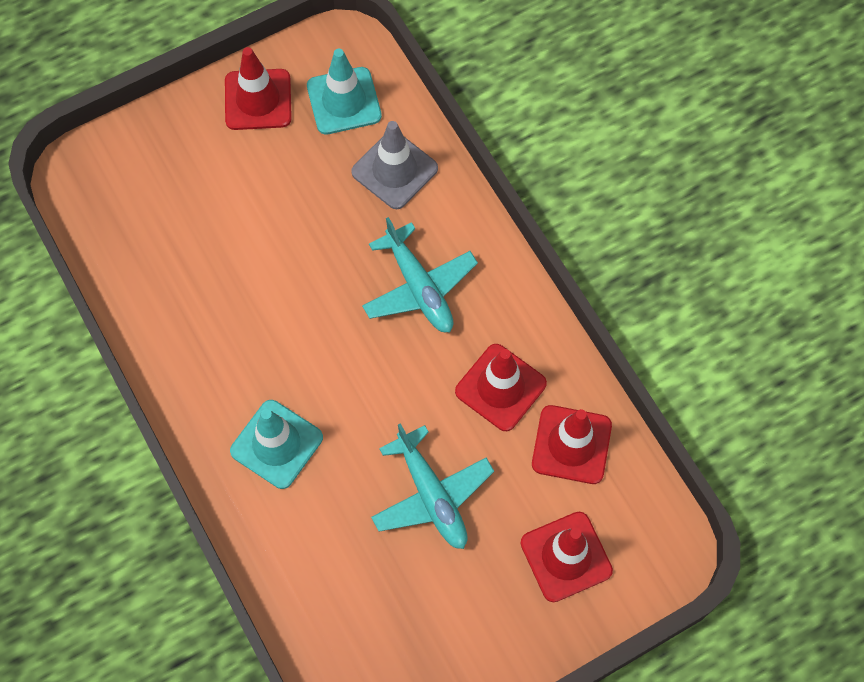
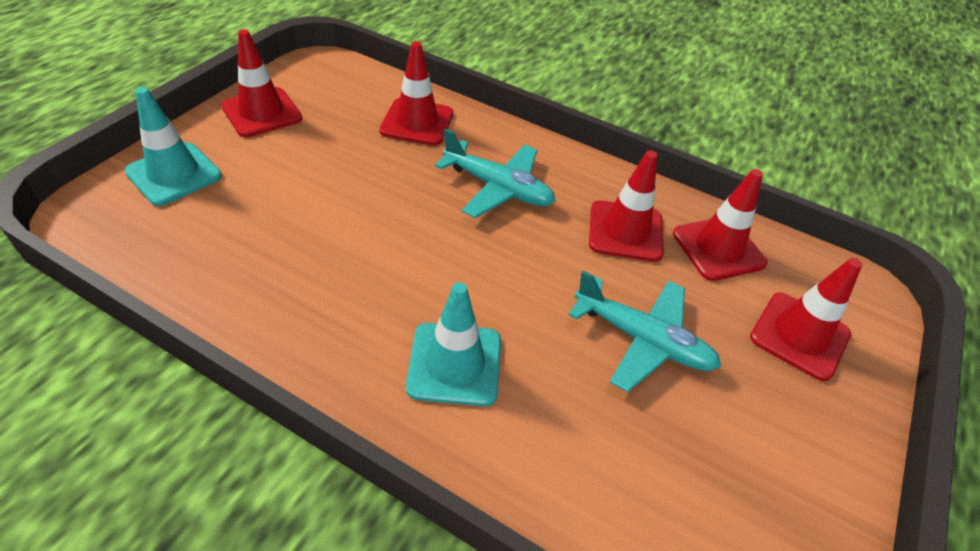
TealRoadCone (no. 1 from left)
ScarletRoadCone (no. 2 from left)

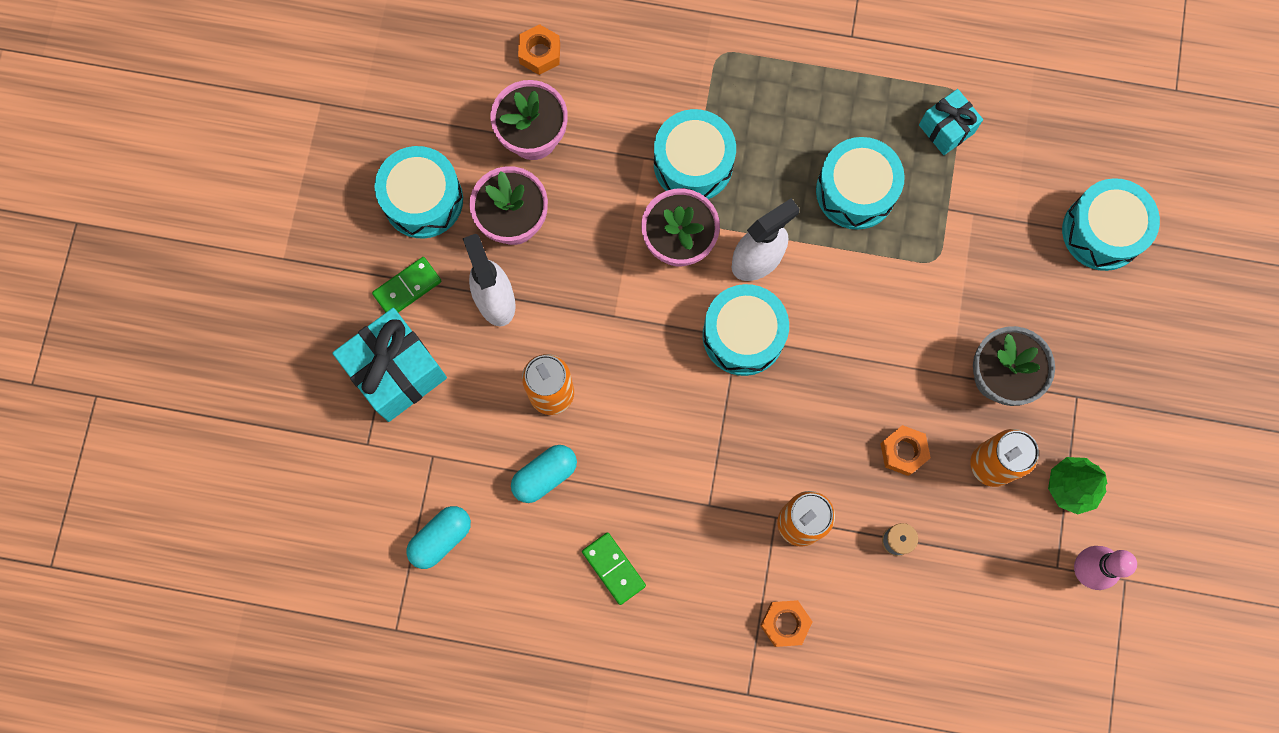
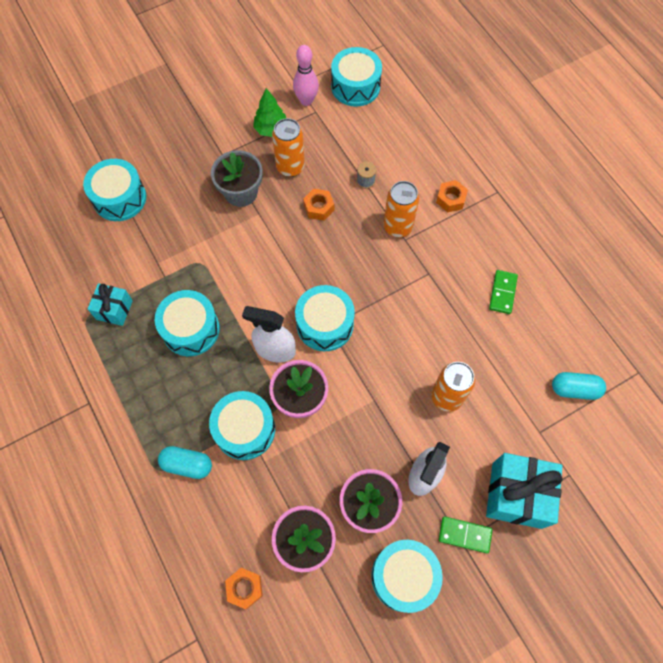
TealPillShape (no. 1 from left)
TealSnareDrum (no. 5 from left)

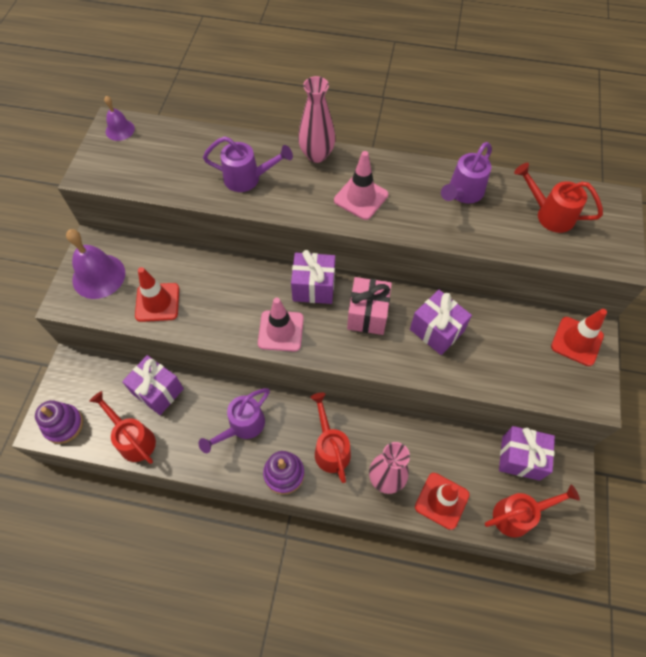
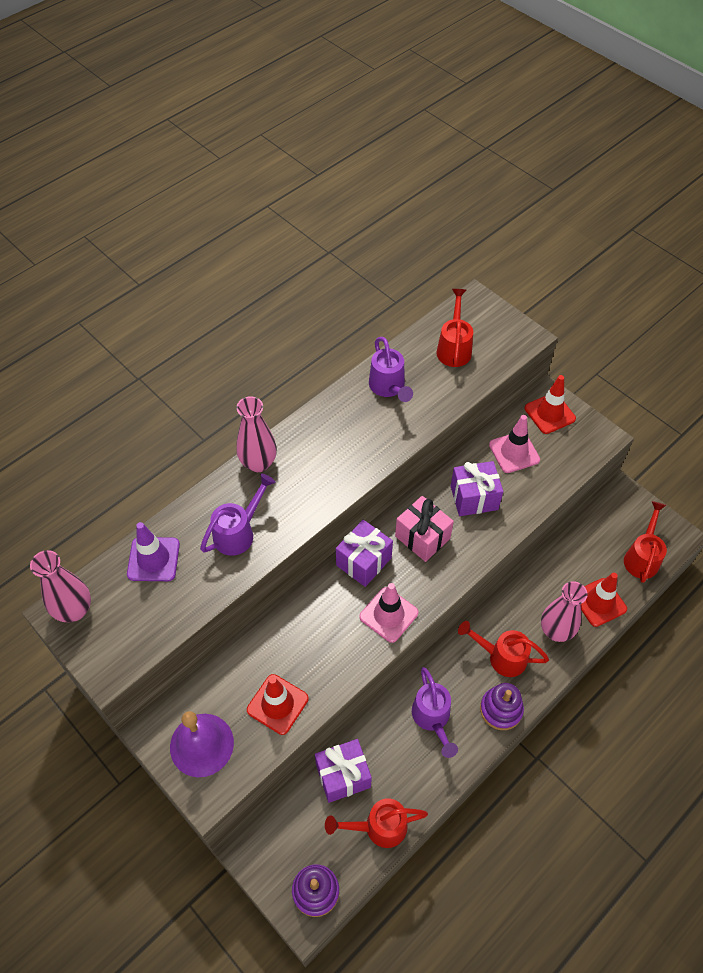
PinkTallVase (no. 1 from left)
PinkRoadCone (no. 2 from left)
ScarletWateringCan (no. 2 from left)
PurpleGift (no. 4 from left in the first image)
PurpleRoadCone

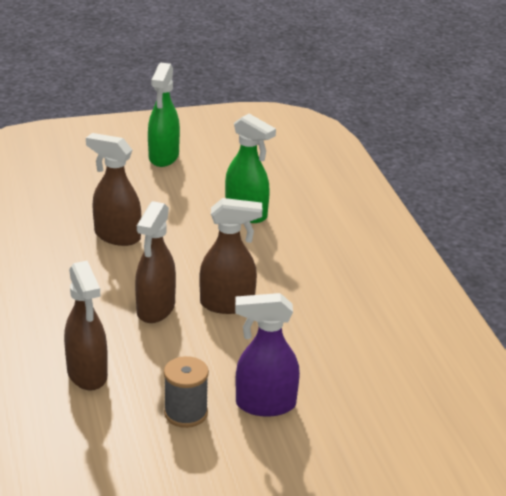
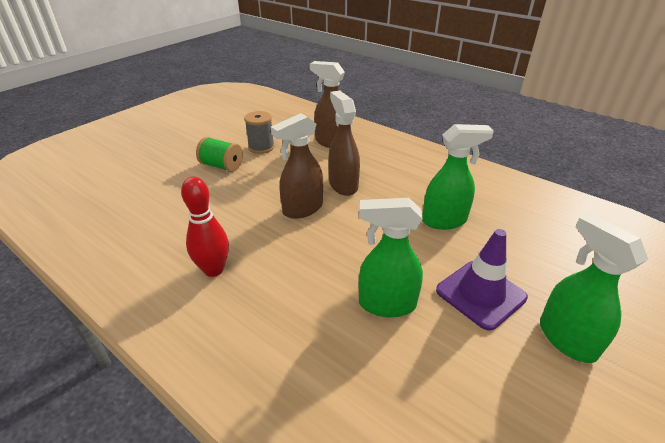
EmeraldSprayCleaner (no. 2 from left)
EmeraldReelOfThread
ScarletBowlingPin
PurpleRoadCone

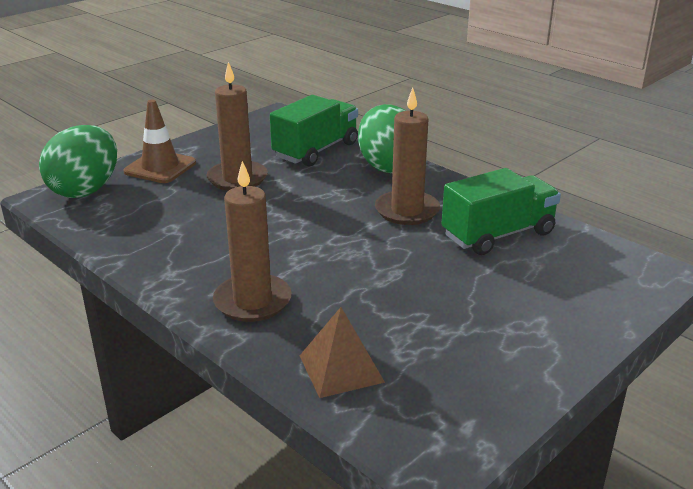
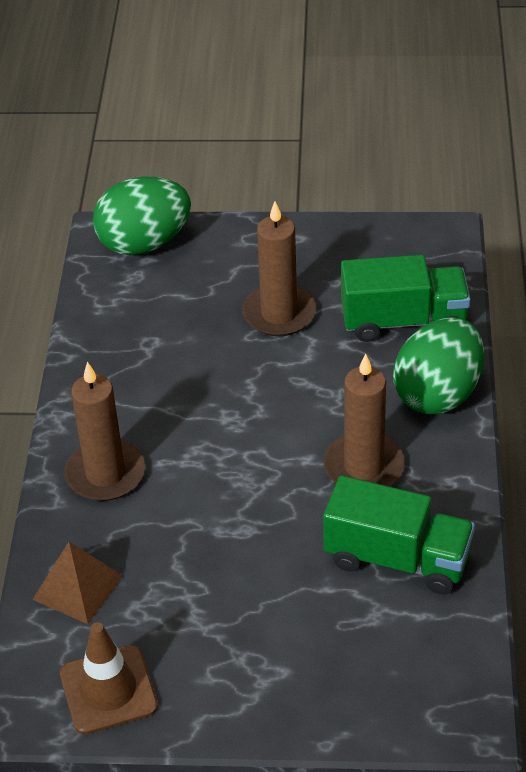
BrownRoadCone

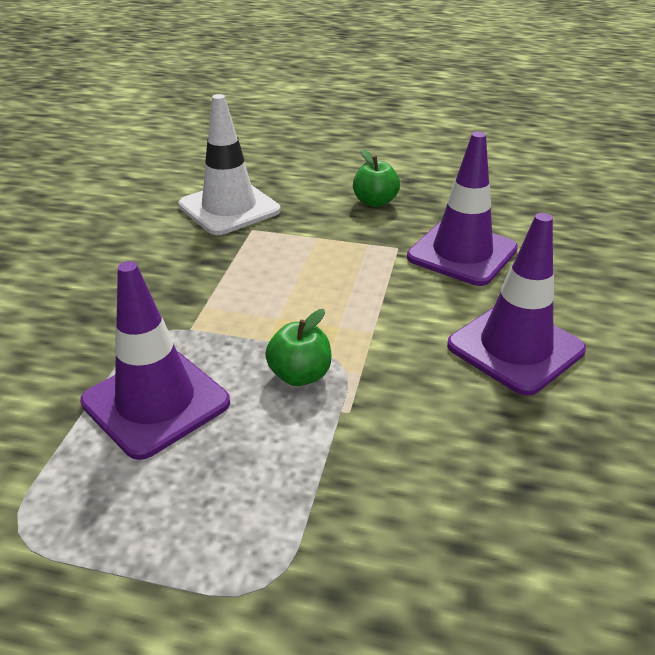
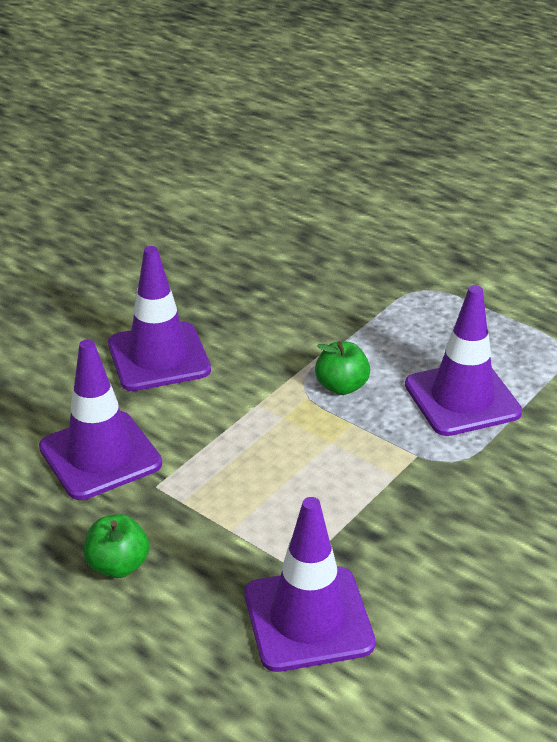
PurpleRoadCone (no. 3 from left)

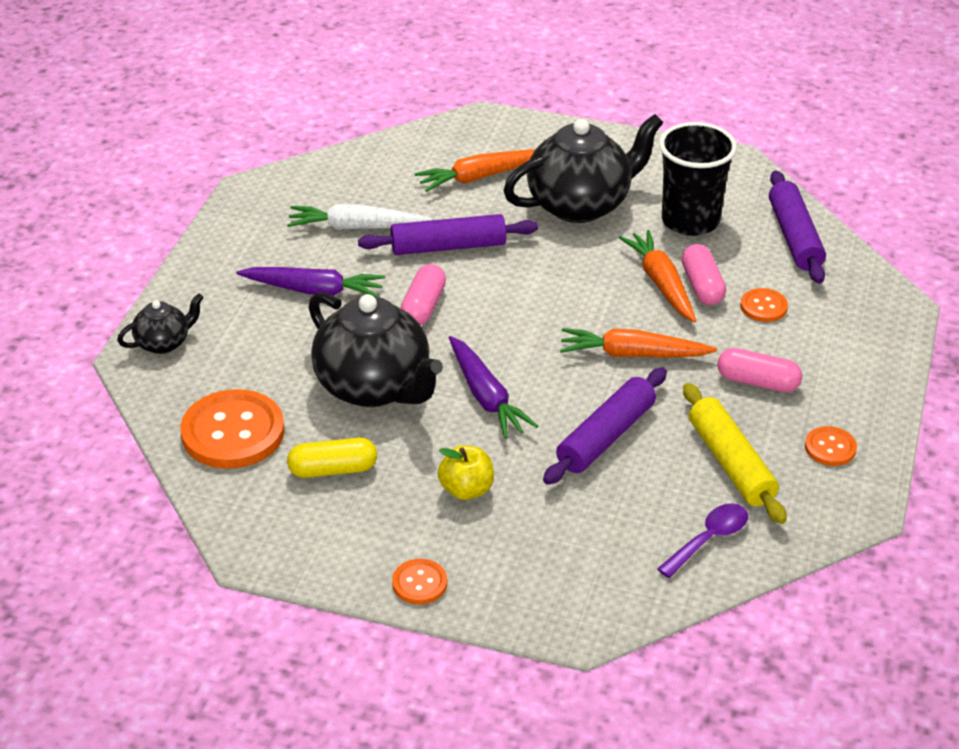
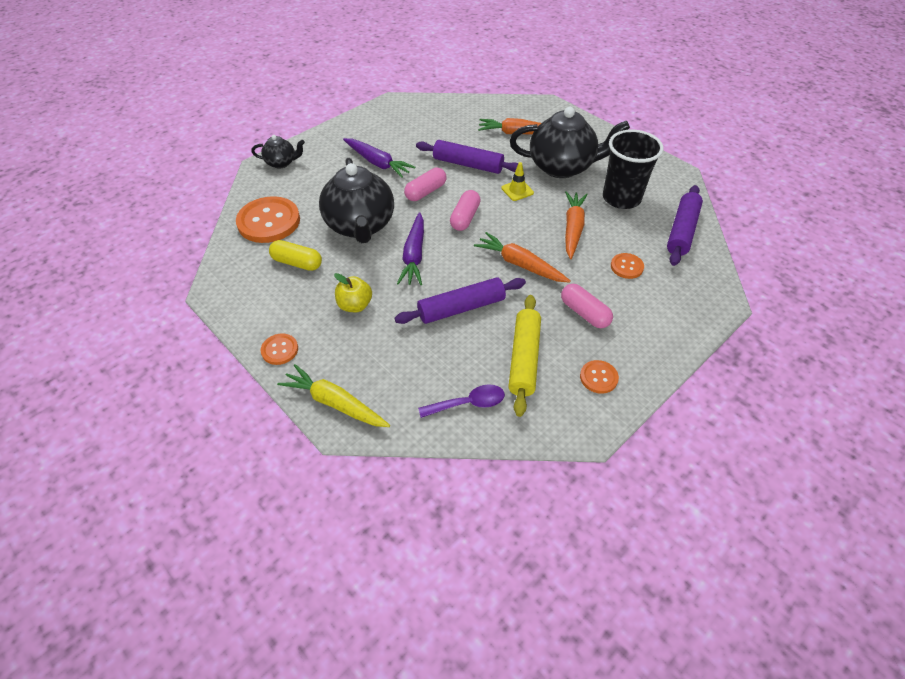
SnowWhiteToyCarrot
PinkPillShape (no. 2 from left)
BrightYellowRoadCone
BrightYellowToyCarrot

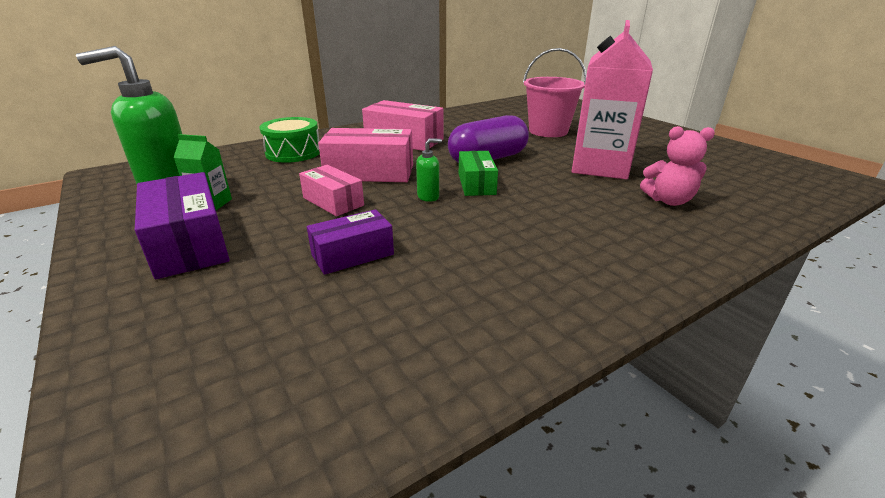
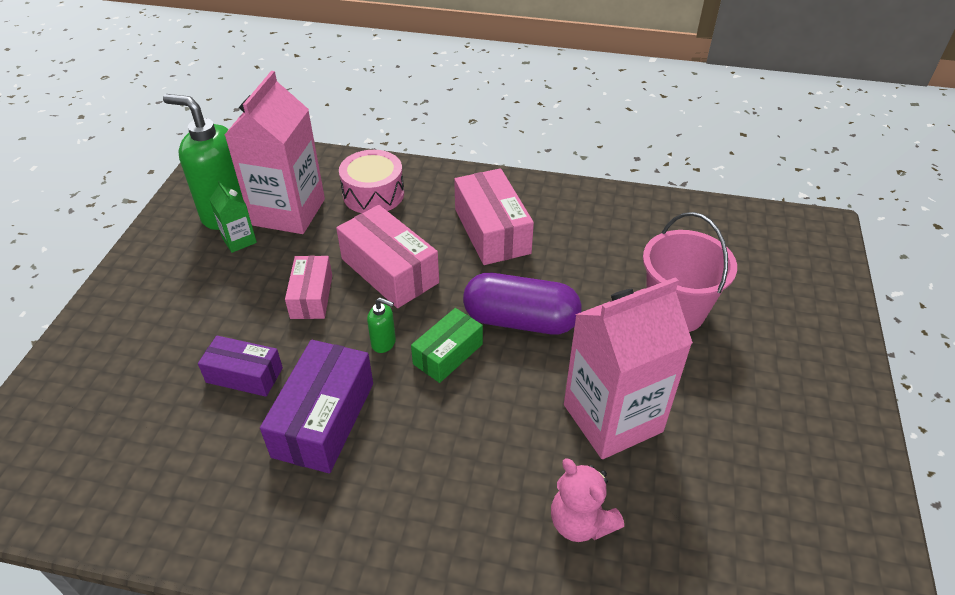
PinkSnareDrum
PurpleBox (no. 2 from left)
PinkMilkCarton (no. 1 from left)

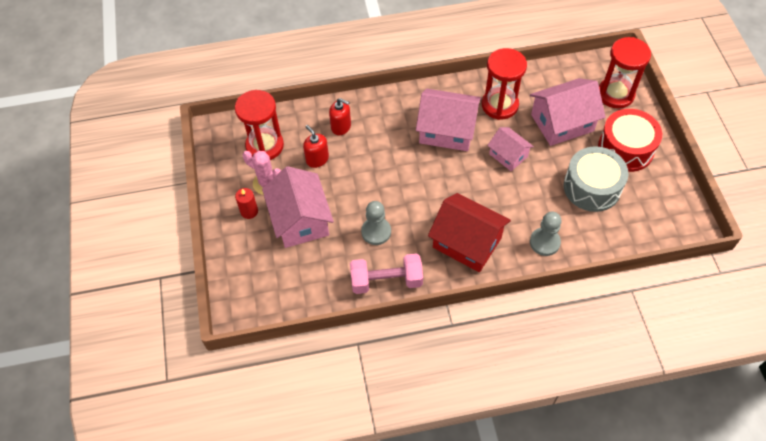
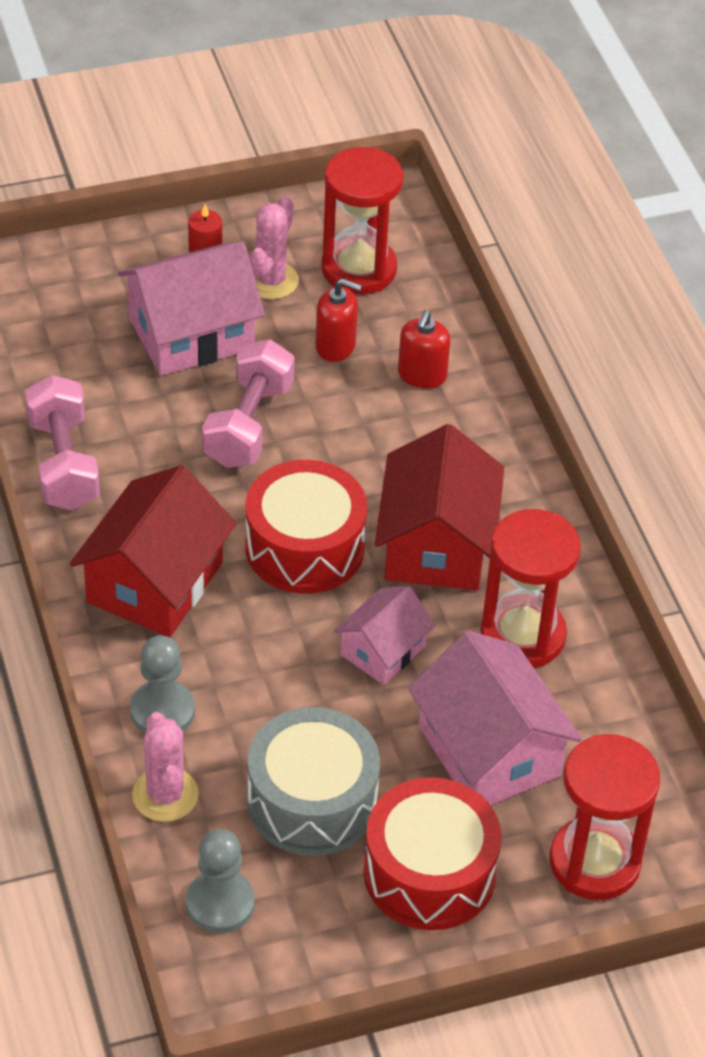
ScarletToyHouse (no. 2 from left)
ScarletPumpBottle (no. 1 from left)
AshGreyPawn (no. 2 from left)
PinkDumbbell (no. 2 from left)
ScarletSnareDrum (no. 1 from left)
PinkPricklyPlant (no. 1 from left)

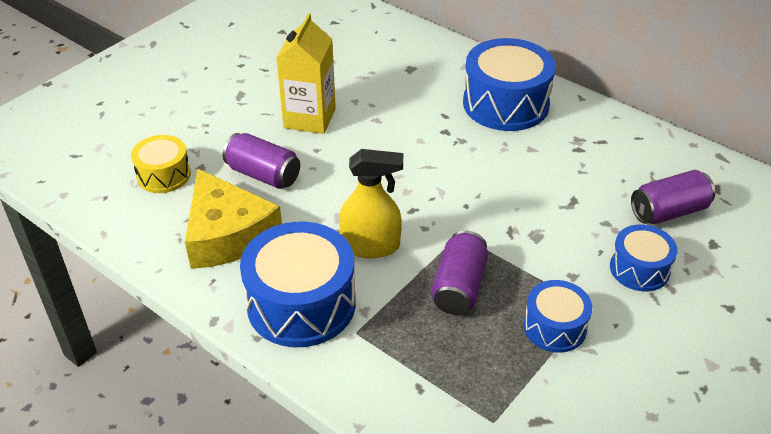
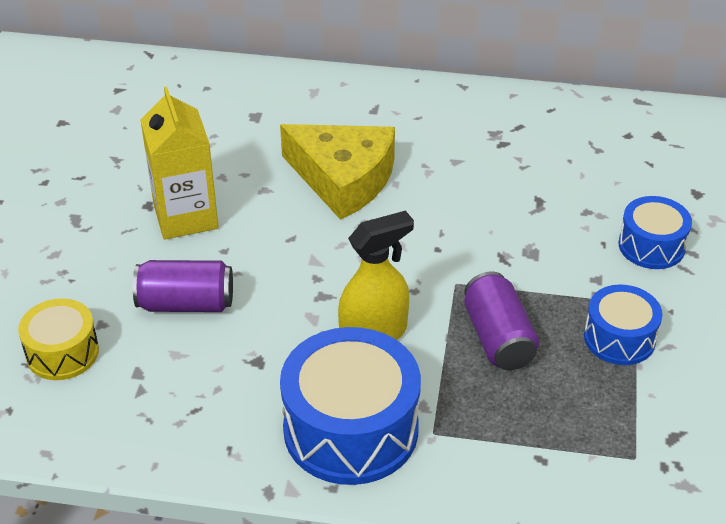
CobaltSnareDrum (no. 2 from left in the first image)
BrightYellowCheese
PurpleTin (no. 3 from left in the first image)

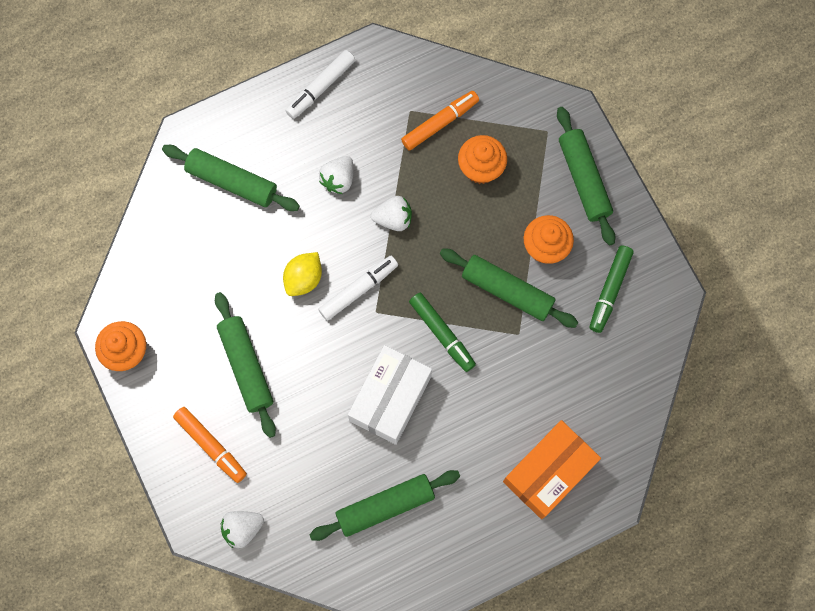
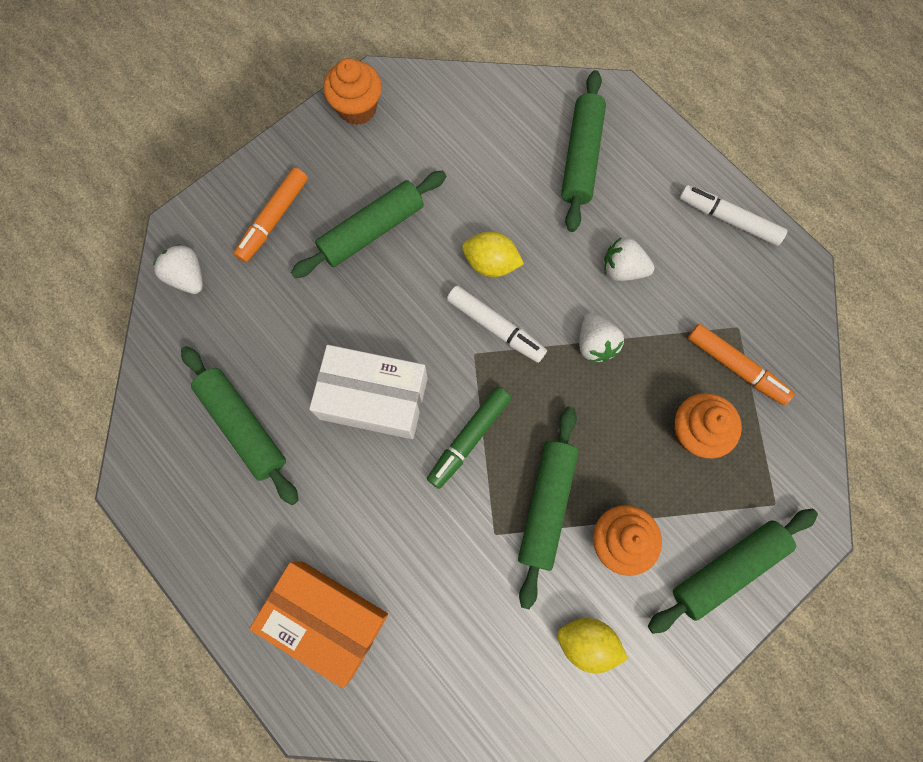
BrightYellowLemon (no. 2 from left)

